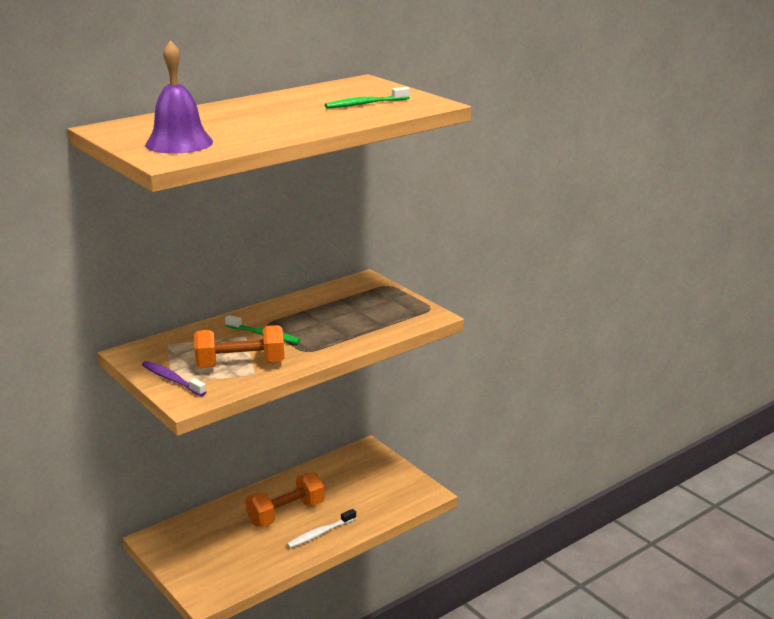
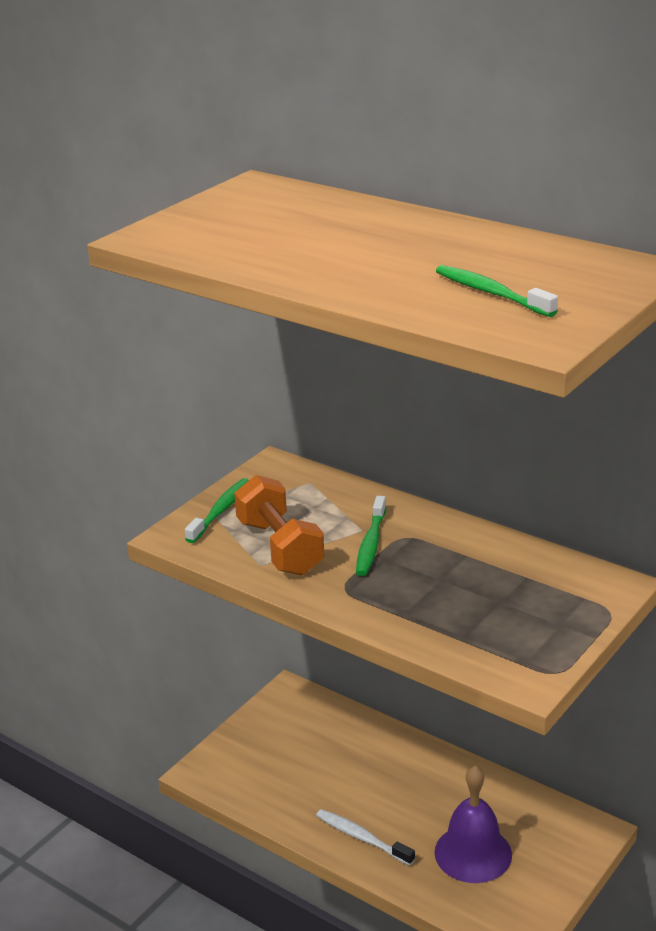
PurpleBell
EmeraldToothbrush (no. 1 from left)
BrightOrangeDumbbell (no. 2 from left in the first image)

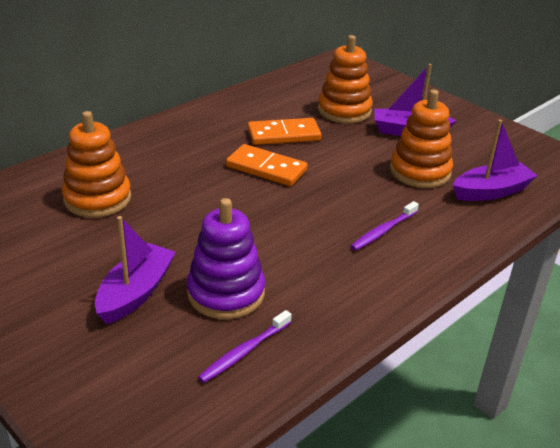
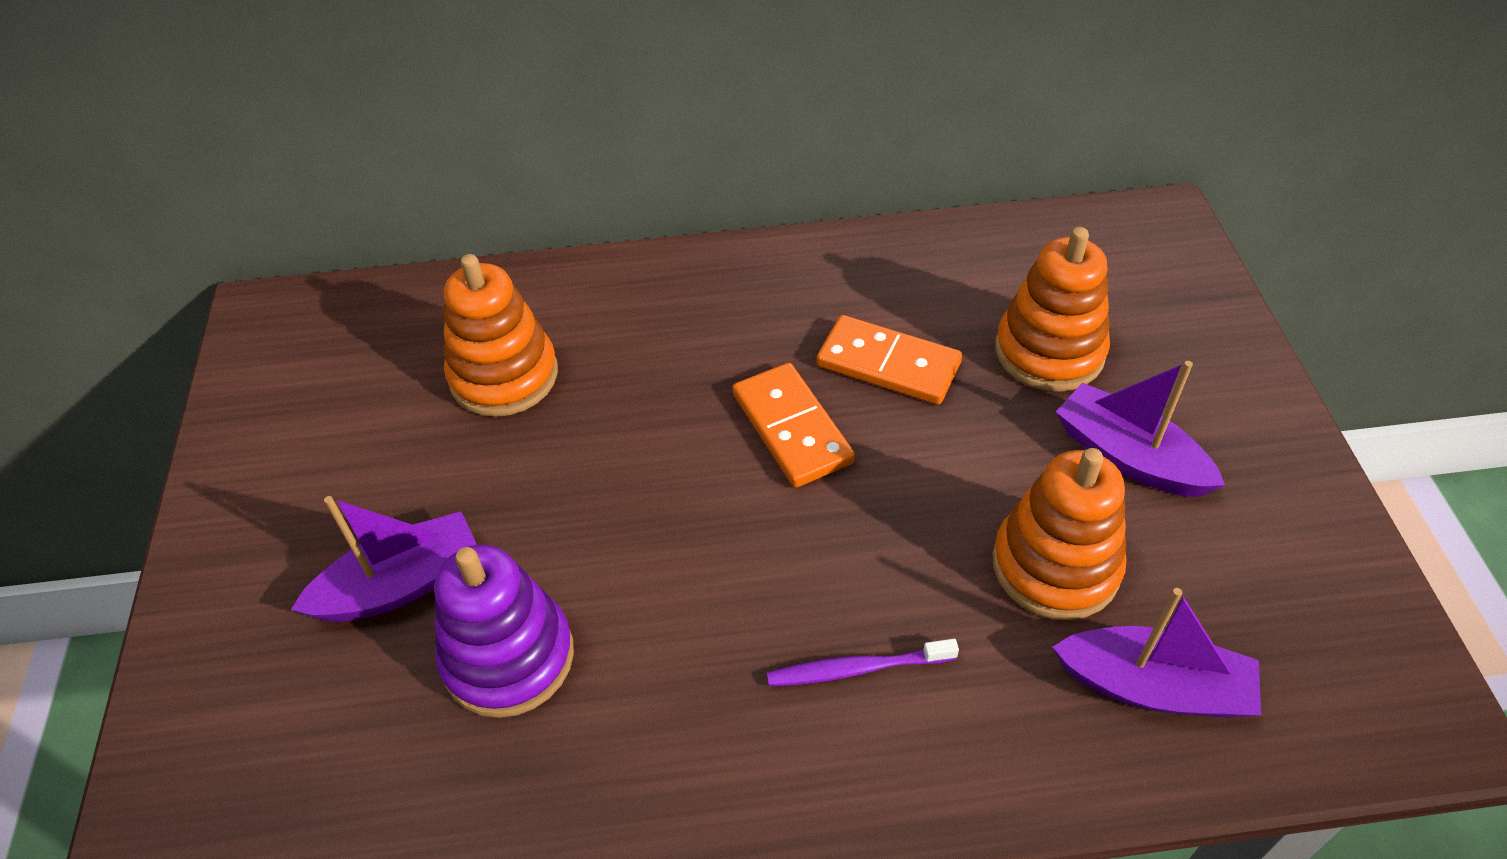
PurpleToothbrush (no. 1 from left in the first image)

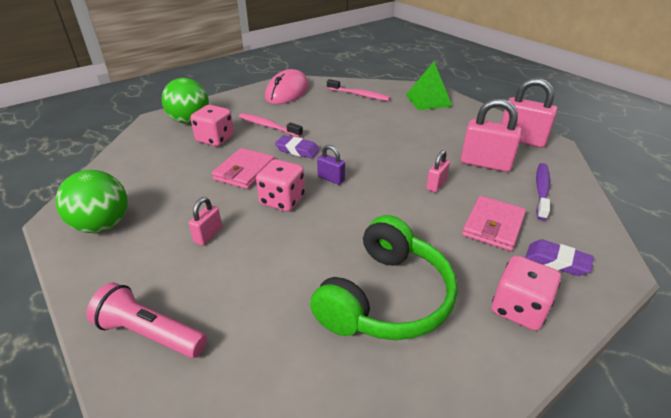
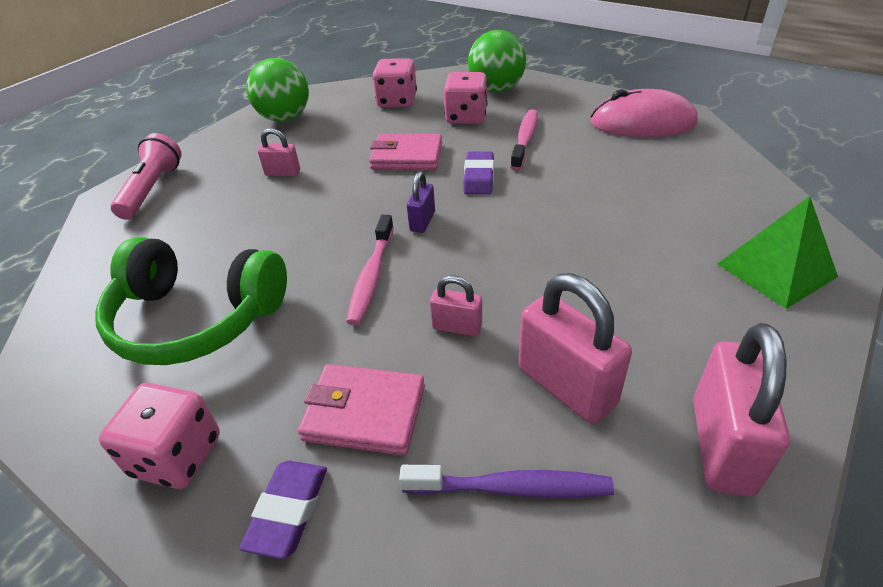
PinkToothbrush (no. 1 from left)
PinkPadlock (no. 3 from left)
PinkGameDie (no. 2 from left)

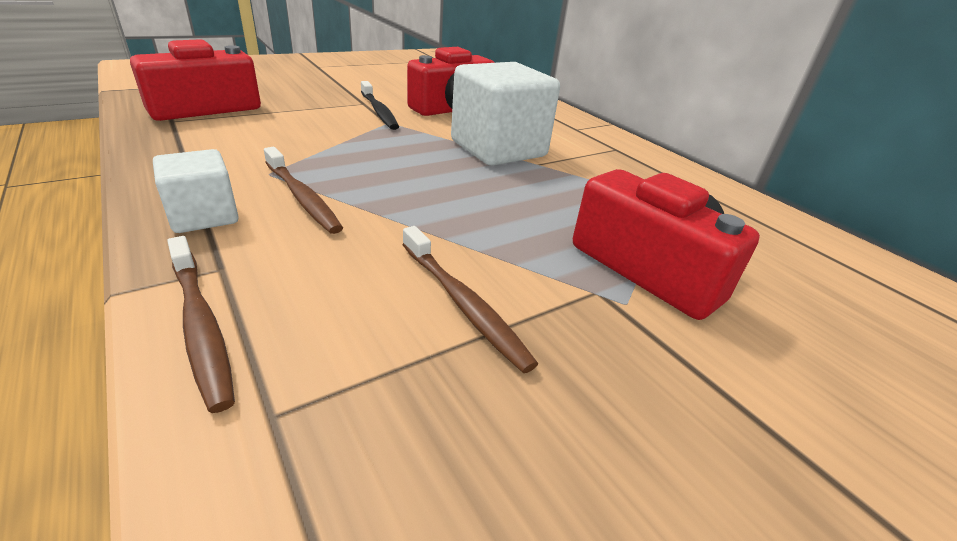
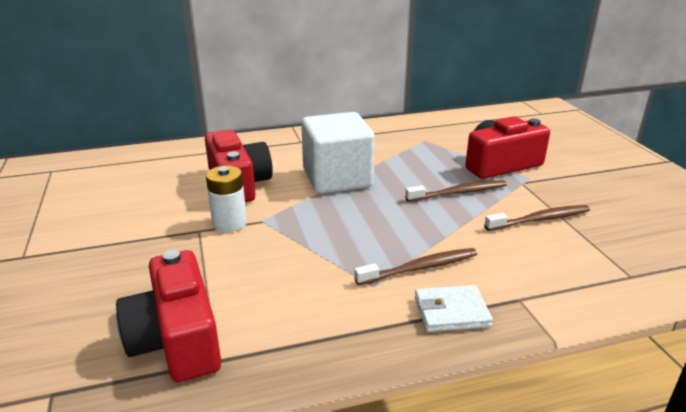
SnowWhiteAaBattery
SnowWhiteCardWallet
BrownToothbrush (no. 2 from left)

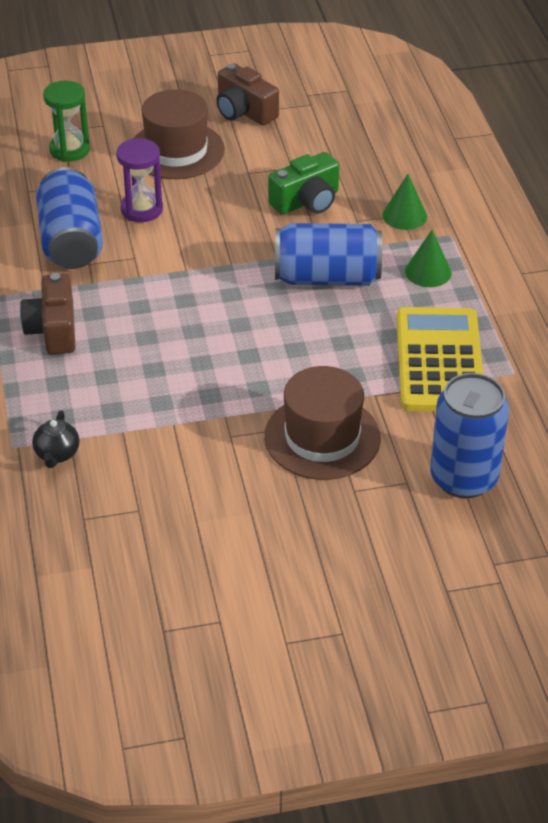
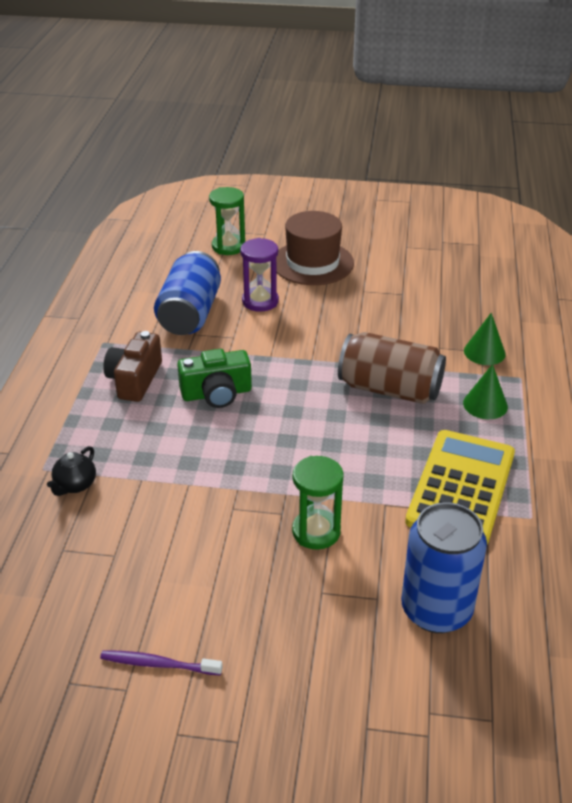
BrownCompactCamera (no. 2 from left in the first image)
EmeraldCompactCamera
BrownTin
EmeraldHourglass (no. 2 from left)
PurpleToothbrush

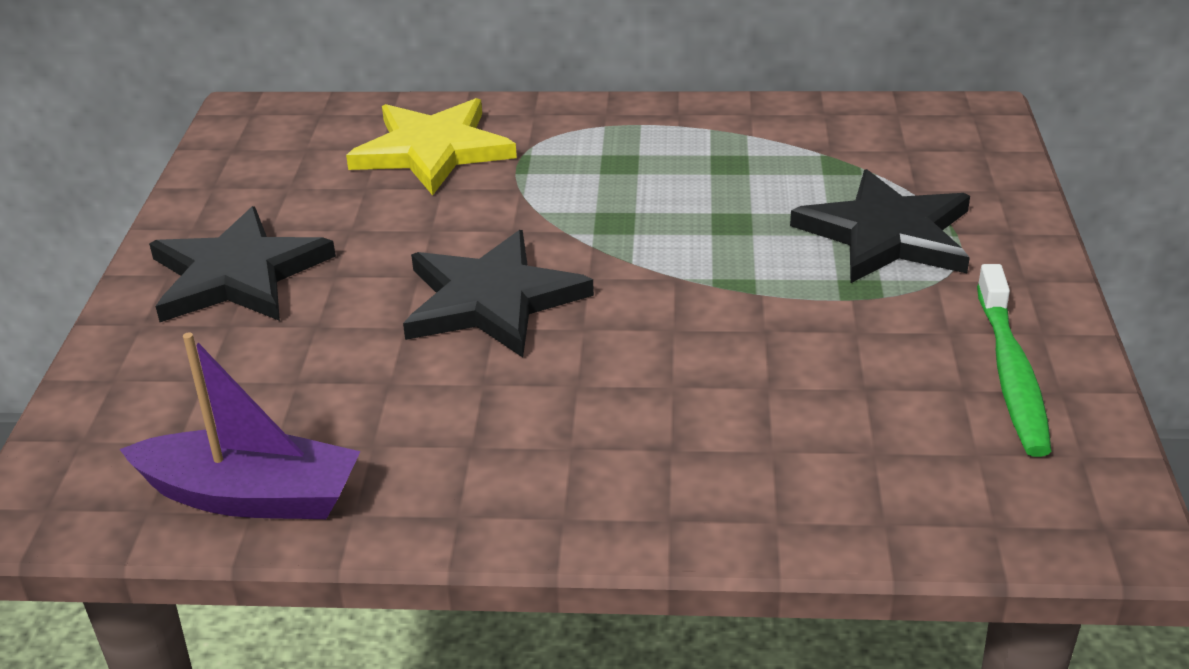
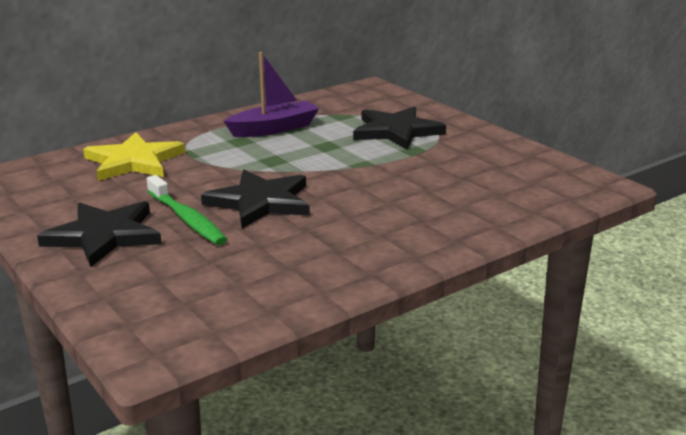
EmeraldToothbrush
PurpleToyBoat

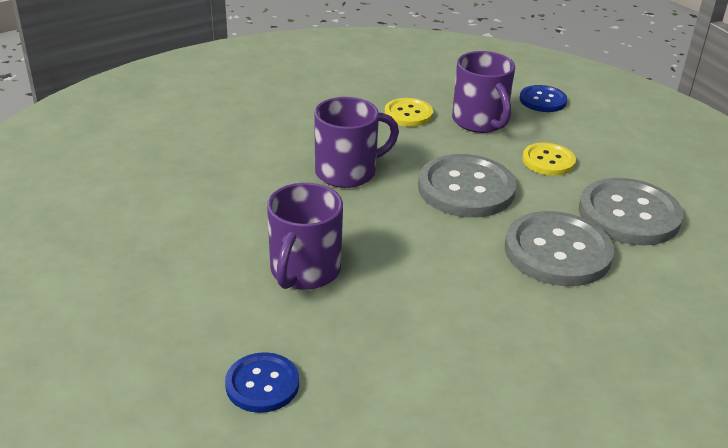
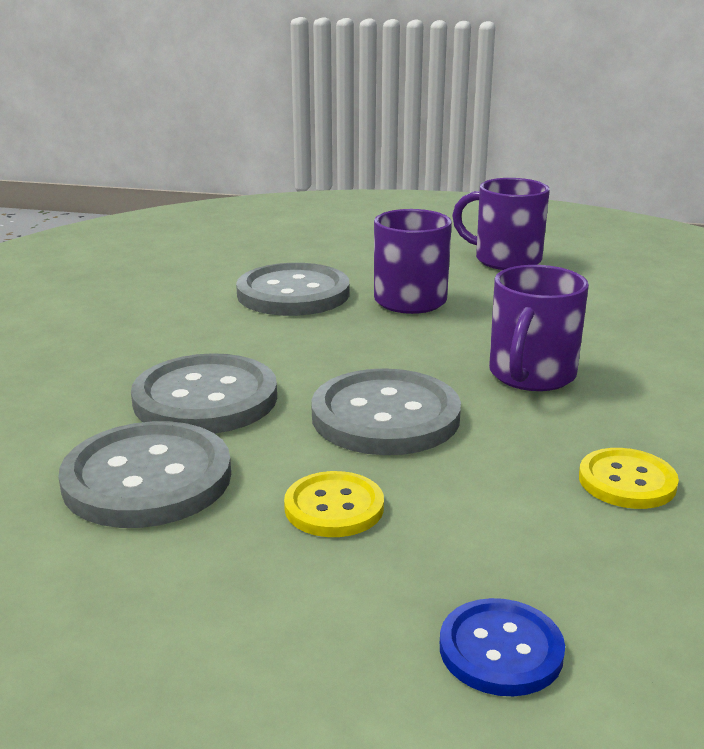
PurpleCoffeeMug (no. 2 from left)
CobaltSewingButton (no. 1 from left in the first image)
AshGreySewingButton (no. 3 from left)

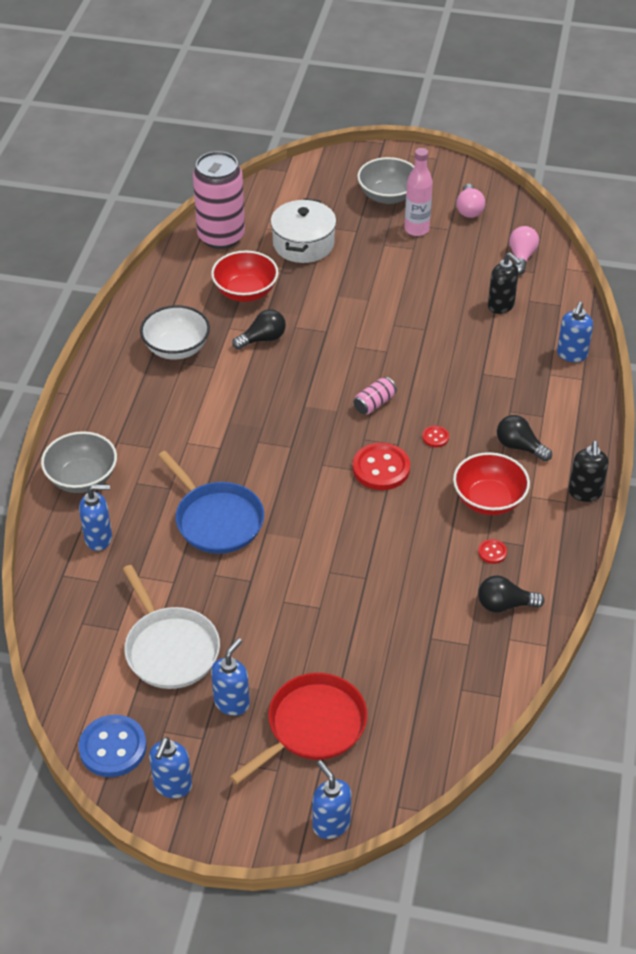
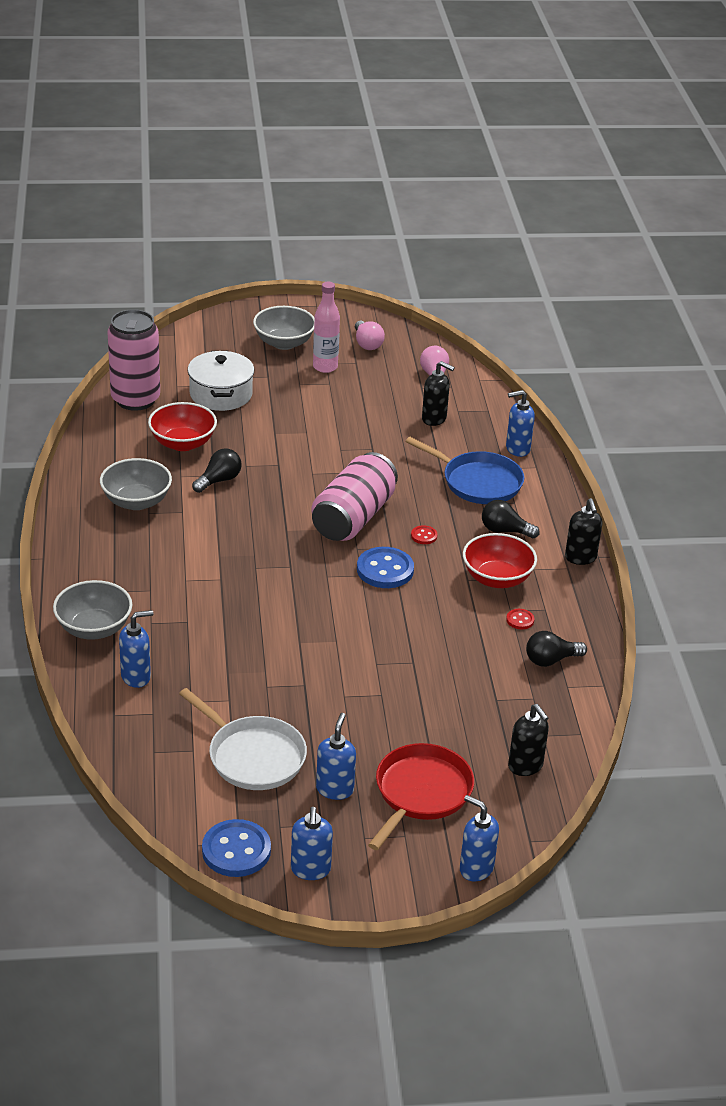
CobaltPumpBottle (no. 5 from left)
AshGreyDeepDish (no. 2 from left)
PinkTin (no. 2 from left)
CobaltSewingButton (no. 2 from left)
CobaltSkillet
BlackPumpBottle (no. 2 from left)

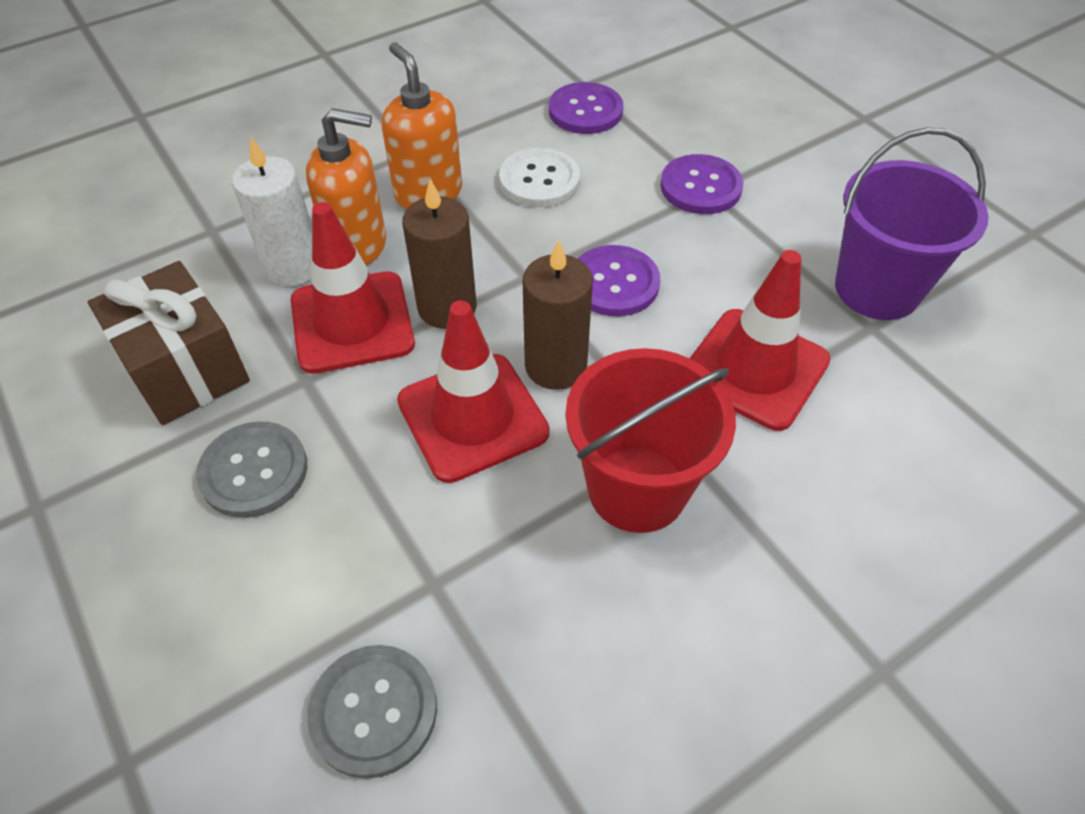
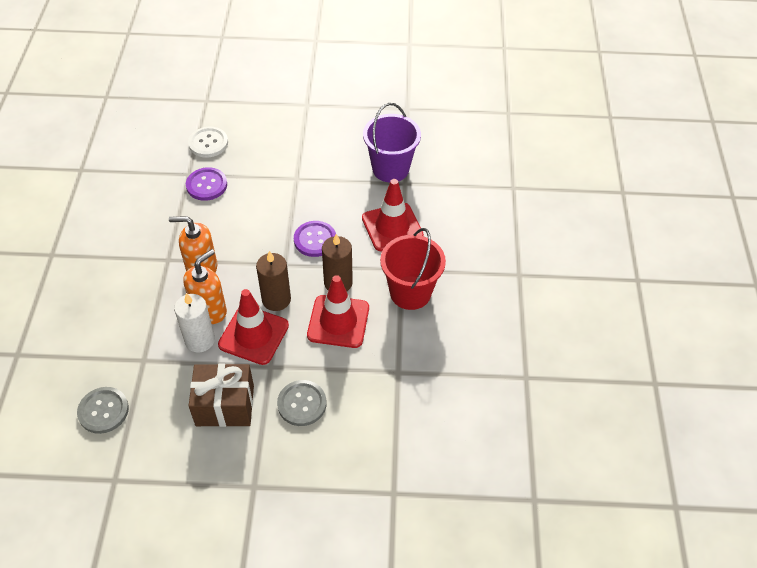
SnowWhiteSewingButton
PurpleSewingButton (no. 3 from left in the first image)
AshGreySewingButton (no. 1 from left)

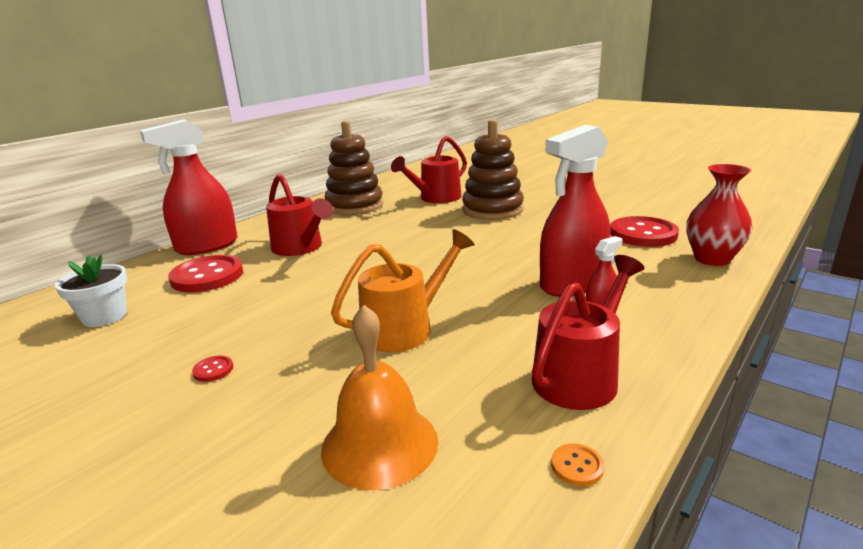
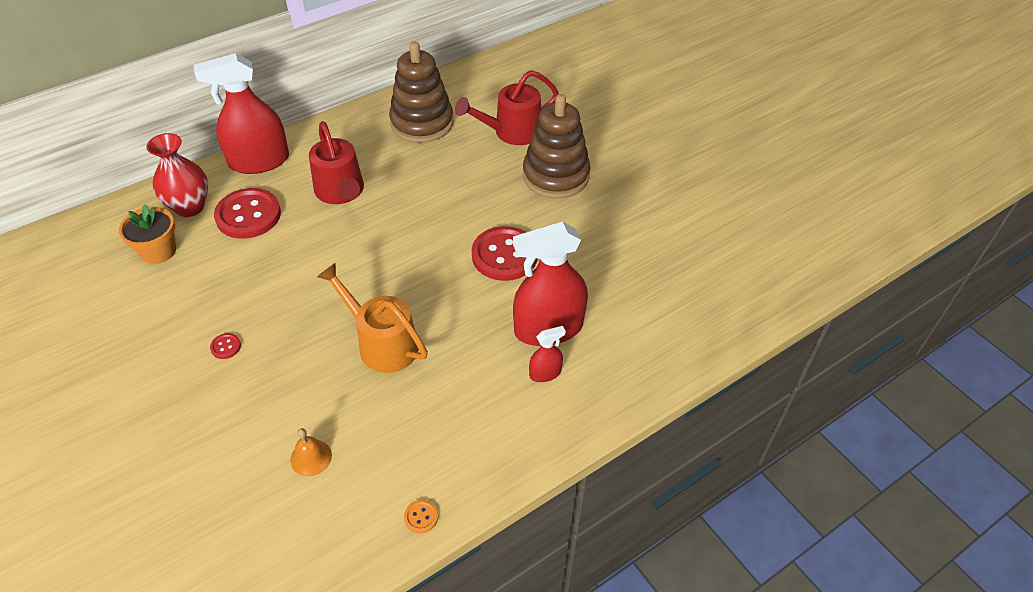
ScarletTallVase
ScarletSewingButton (no. 3 from left)
BrightOrangeWateringCan
BrightOrangePottedPlant
ScarletWateringCan (no. 3 from left in the first image)
BrightOrangeBell

